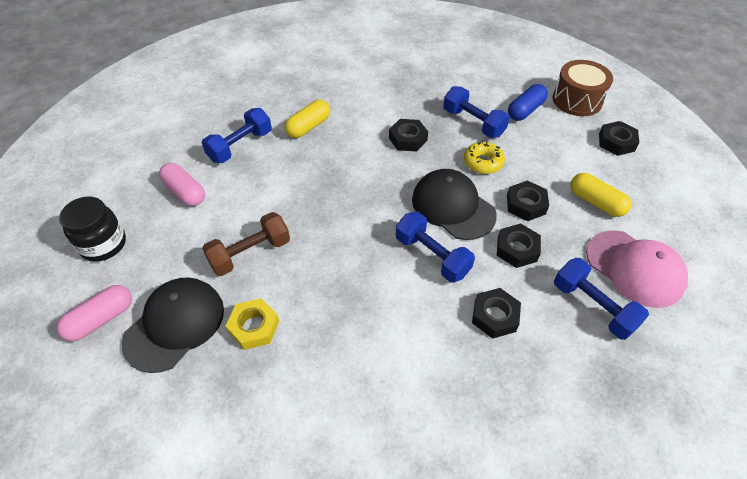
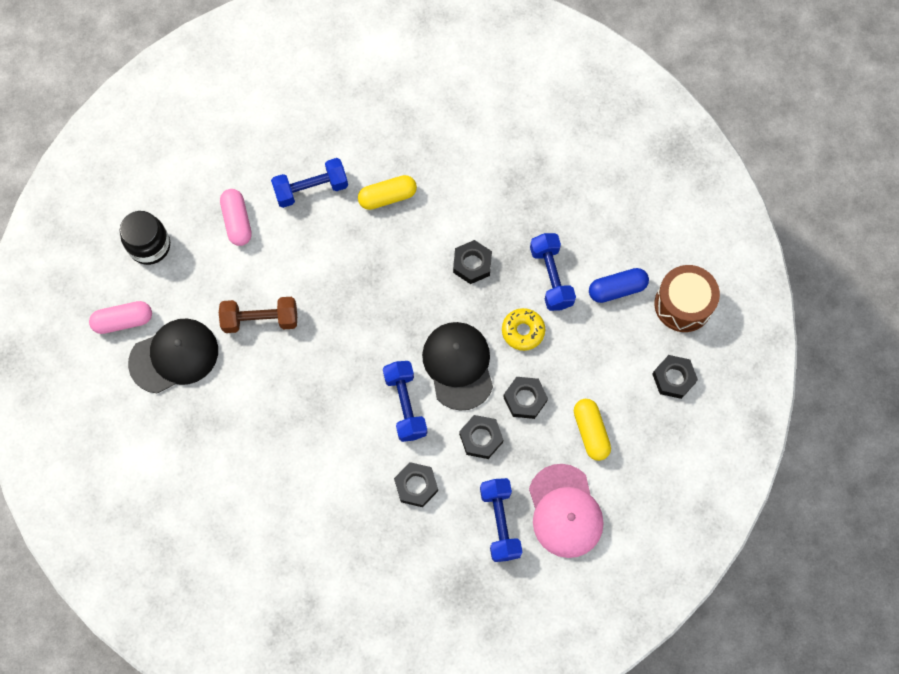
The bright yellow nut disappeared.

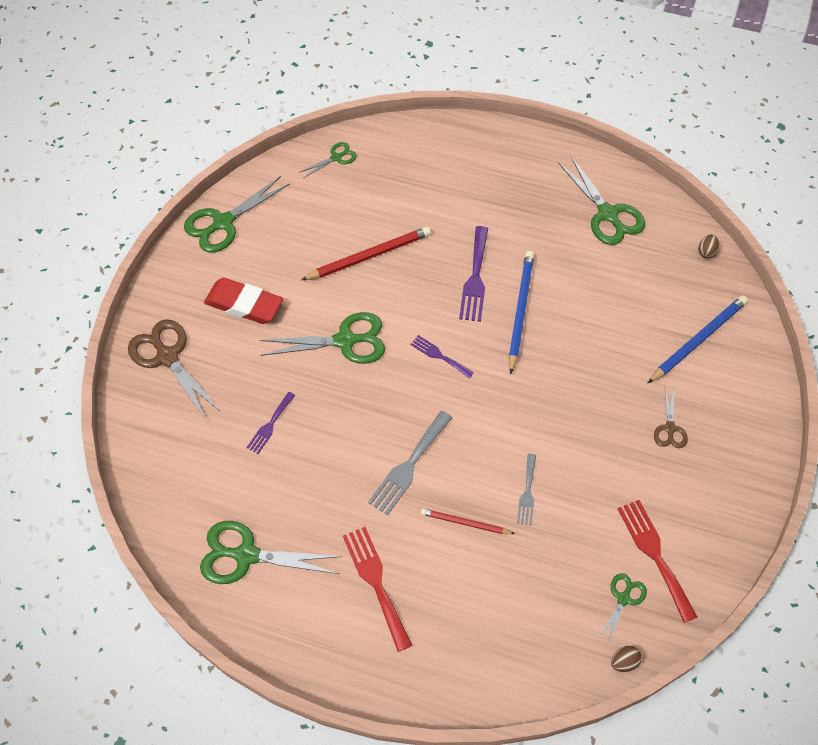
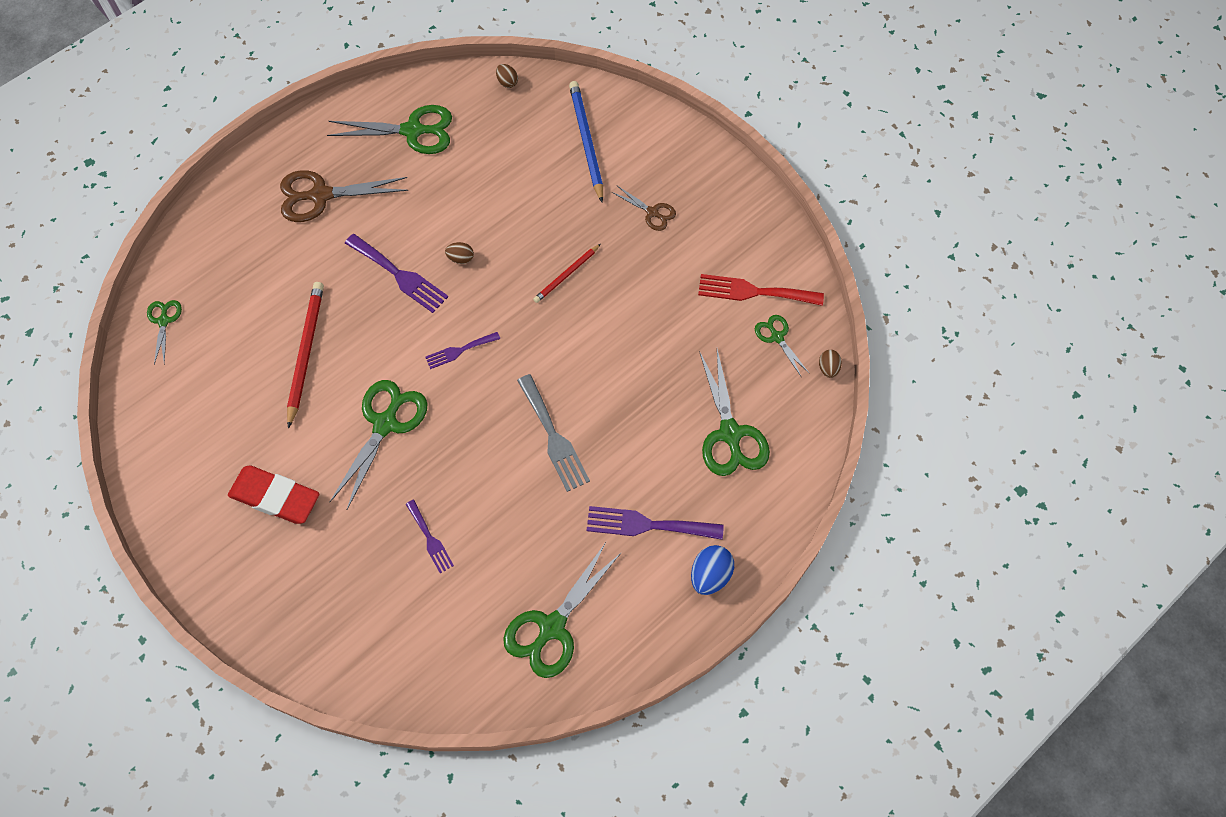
The gray fork (2nd from left) disappeared.
The cobalt egg appeared.
The russet pair of scissors (1st from left) moved.
The leaf-green pair of scissors (1st from left in the first image) moved.
The red wooden pencil (2nd from left) moved.
The cobalt wooden pencil (1st from left) was replaced by the russet egg (1st from left).
The red fork (1st from left) became the violet fork (4th from left).
The red pencil eraser turned 60 degrees clockwise.

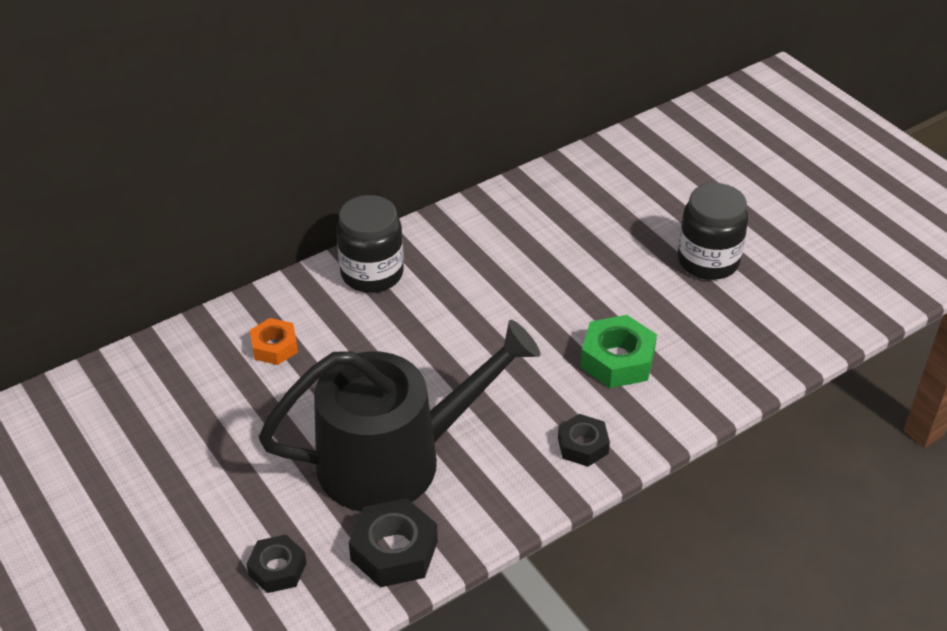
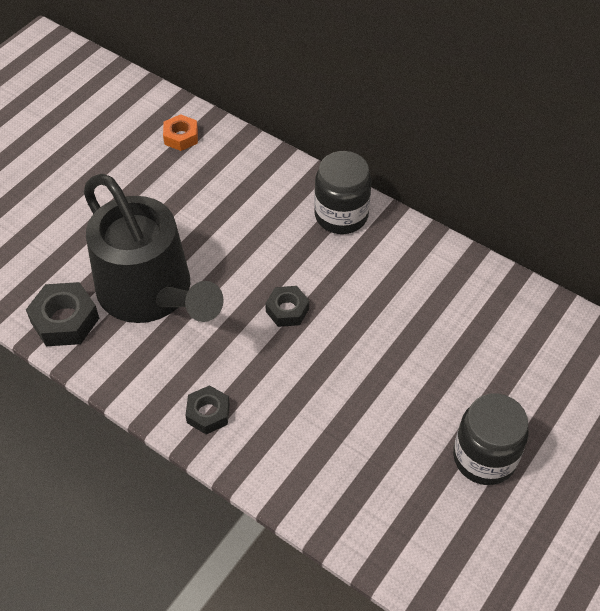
The leaf-green nut disappeared.
The jet-black nut (1st from left in the first image) moved.
The orange-coloured nut moved.

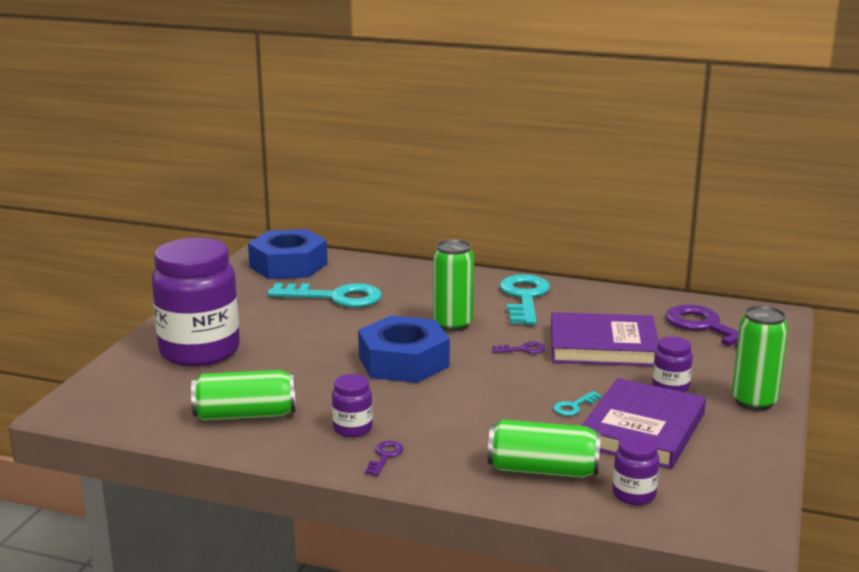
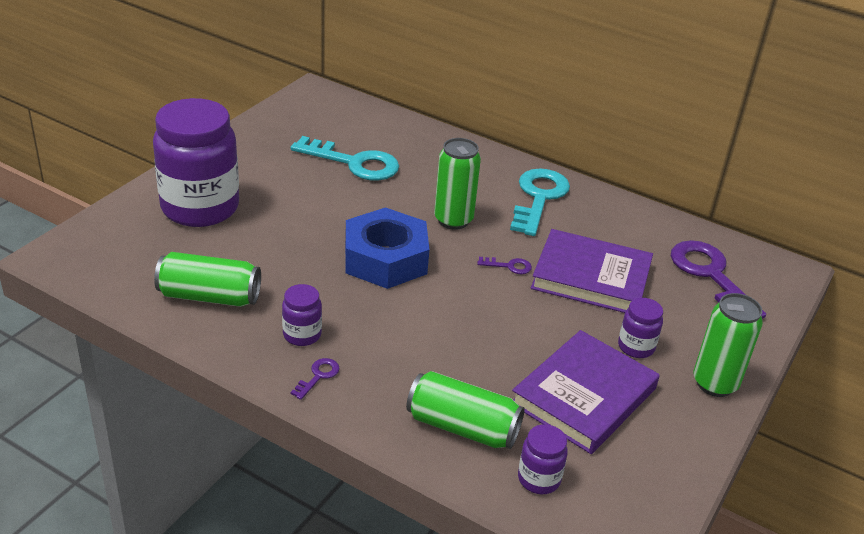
The cobalt nut (1st from left) disappeared.
The turquoise door key (3rd from left) disappeared.

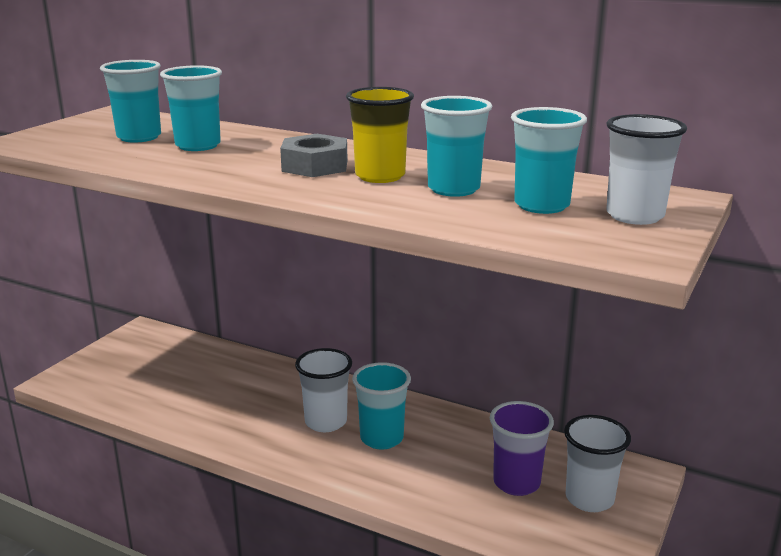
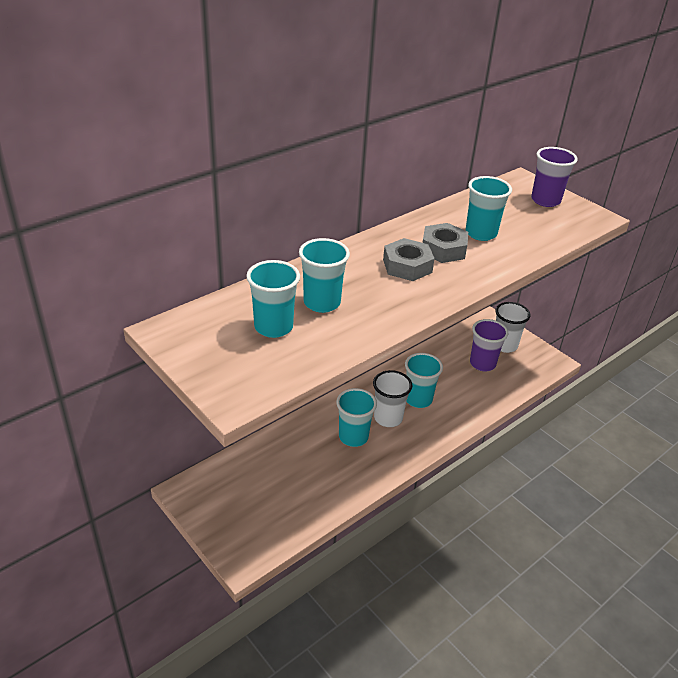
The turquoise beaker (5th from left in the first image) moved.
The bright yellow beaker was replaced by the gray nut (2nd from left).
The snow-white beaker (3rd from left) became the violet beaker (2nd from left).

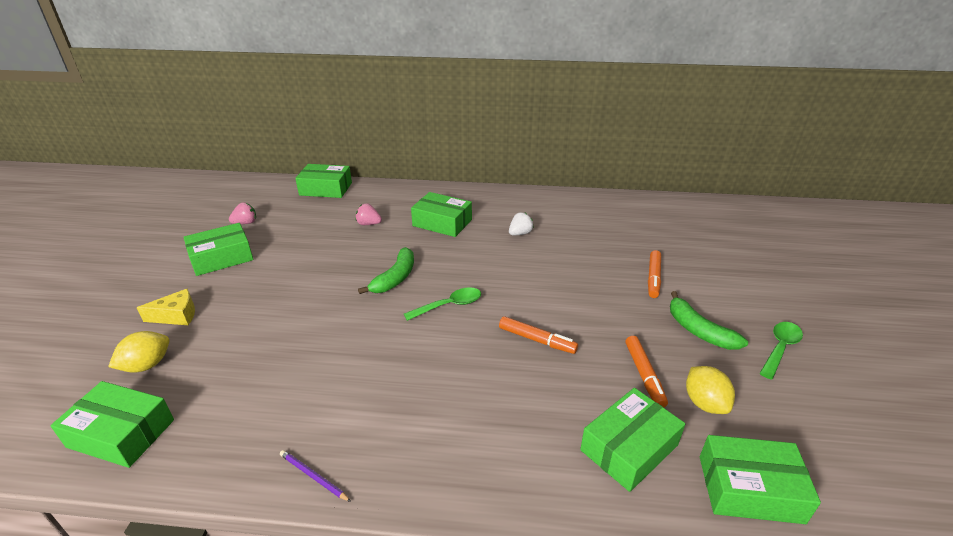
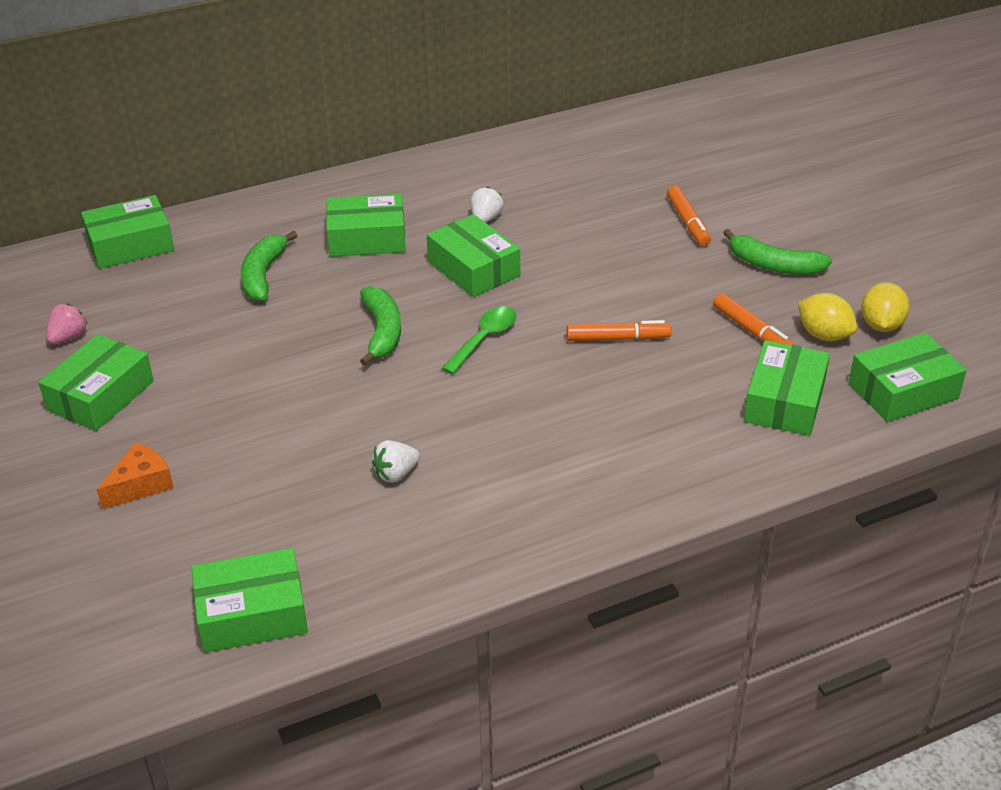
The violet wooden pencil disappeared.
The leaf-green tablespoon (2nd from left) disappeared.
The snow-white strawberry (1st from left) appeared.
The leaf-green parcel (5th from left) appeared.
The bright yellow toy lemon (1st from left in the first image) moved.
The rose-pink strawberry (2nd from left) was replaced by the leaf-green toy banana (1st from left).
The bright yellow piece of cheese became the orange-coloured piece of cheese.

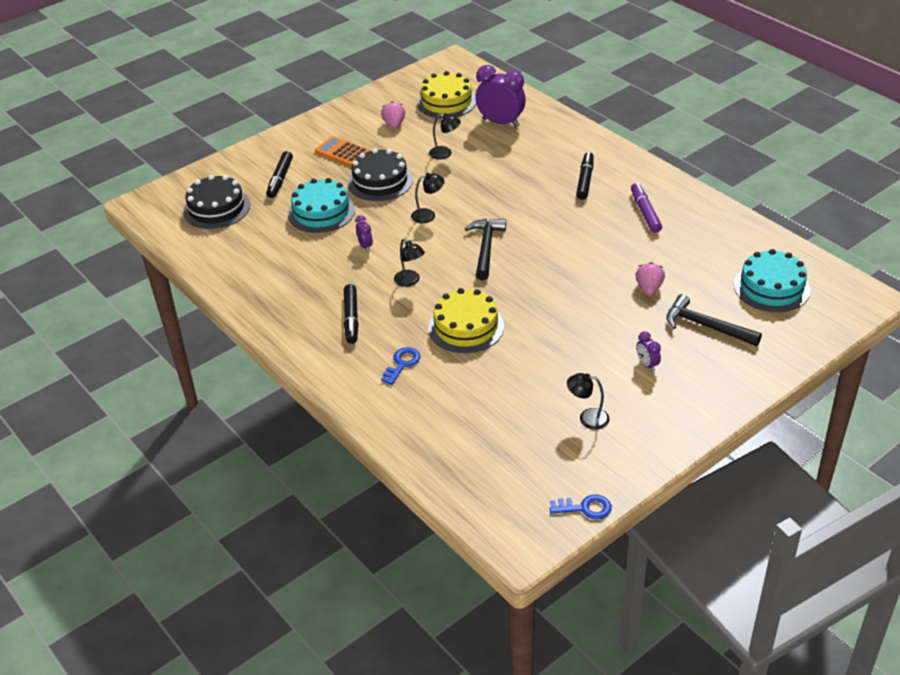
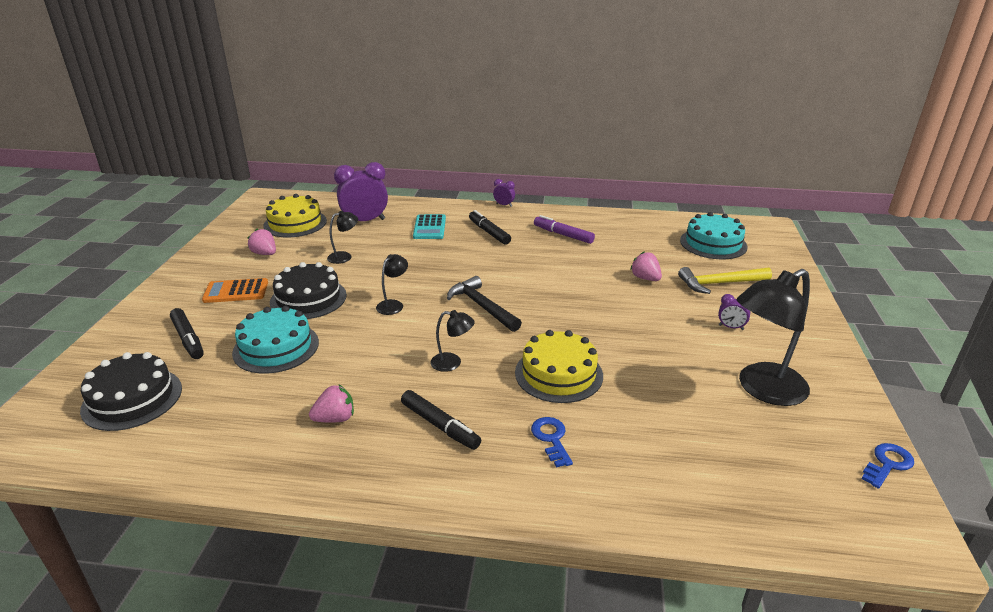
The rose-pink strawberry (2nd from left) appeared.
The turquoise pocket calculator appeared.
The violet alarm clock (1st from left in the first image) moved.
The jet-black hammer (2nd from left) became the bright yellow hammer.
The jet-black reading lamp (4th from left) changed to 2.09 times the size.

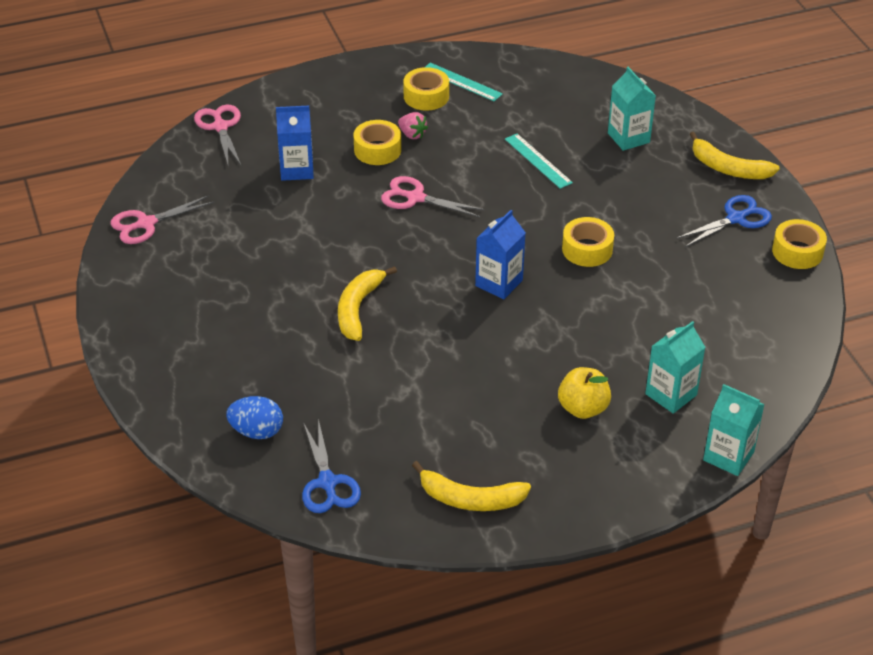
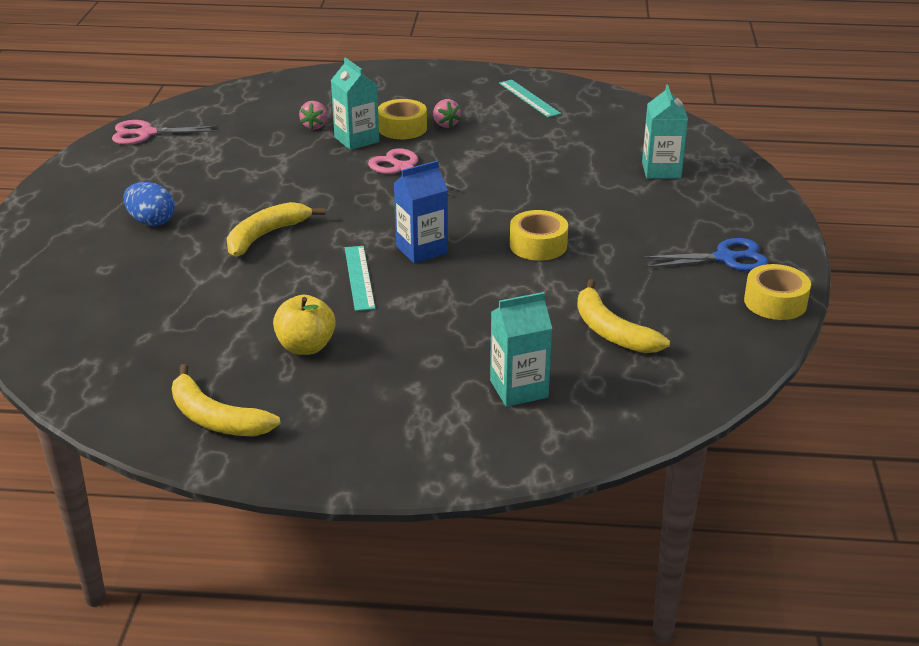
The rose-pink pair of scissors (2nd from left) disappeared.
The cobalt pair of scissors (1st from left) disappeared.
The bright yellow roll of tape (2nd from left) disappeared.
The cobalt egg moved.
The turquoise ruler (2nd from left in the first image) moved.
The bright yellow toy apple moved.
The bright yellow toy banana (3rd from left) moved.
The turquoise carton (3rd from left in the first image) moved.
The cobalt carton (1st from left) was replaced by the rose-pink strawberry (1st from left).

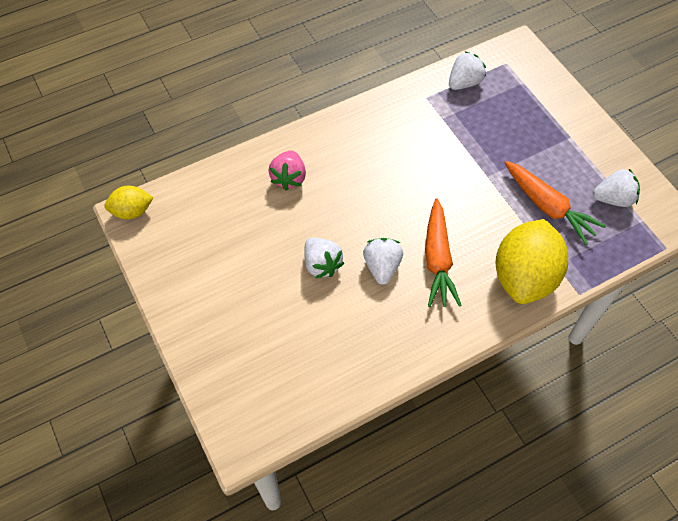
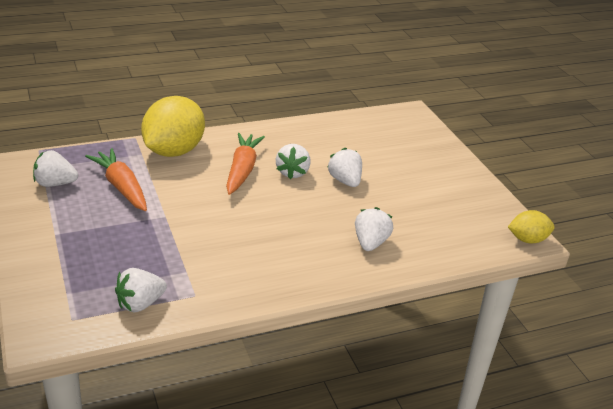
The rose-pink strawberry became the snow-white strawberry (5th from left).

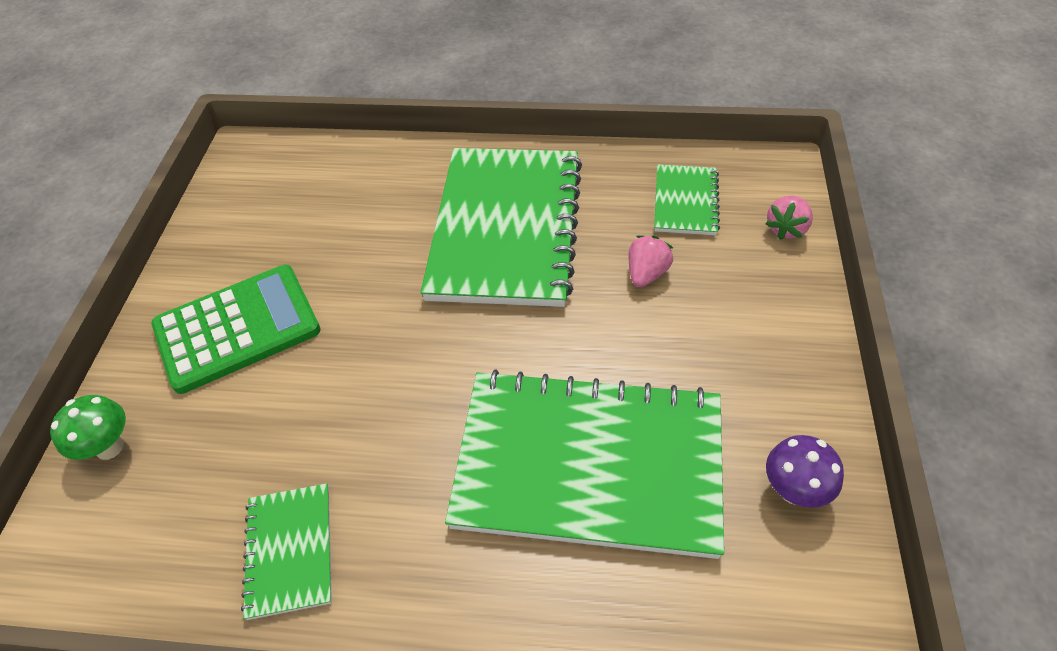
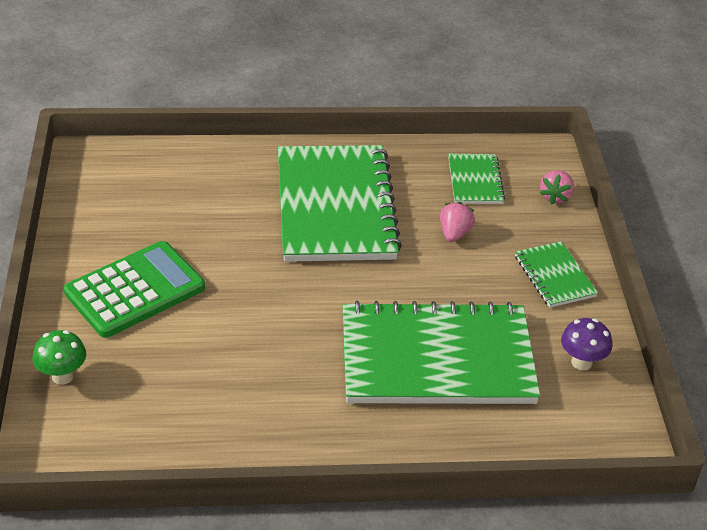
The leaf-green notebook (1st from left in the first image) moved.

